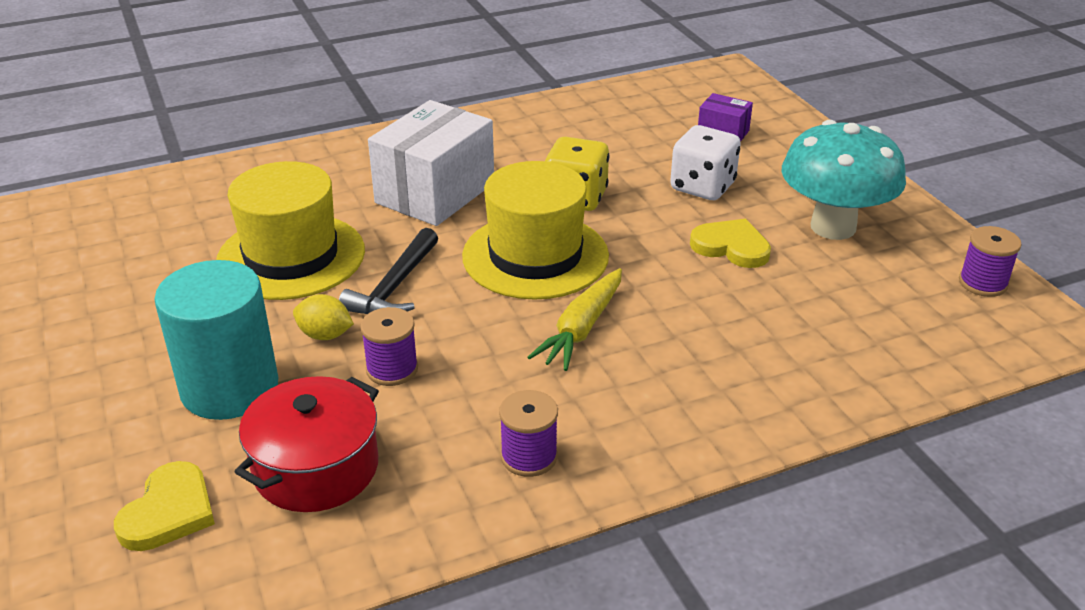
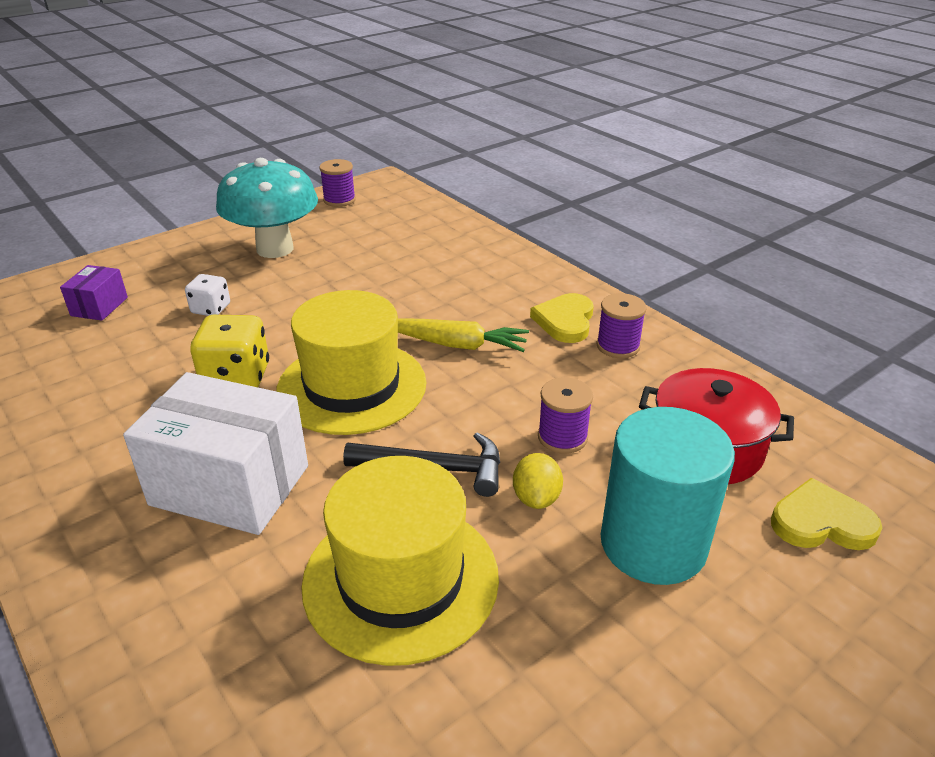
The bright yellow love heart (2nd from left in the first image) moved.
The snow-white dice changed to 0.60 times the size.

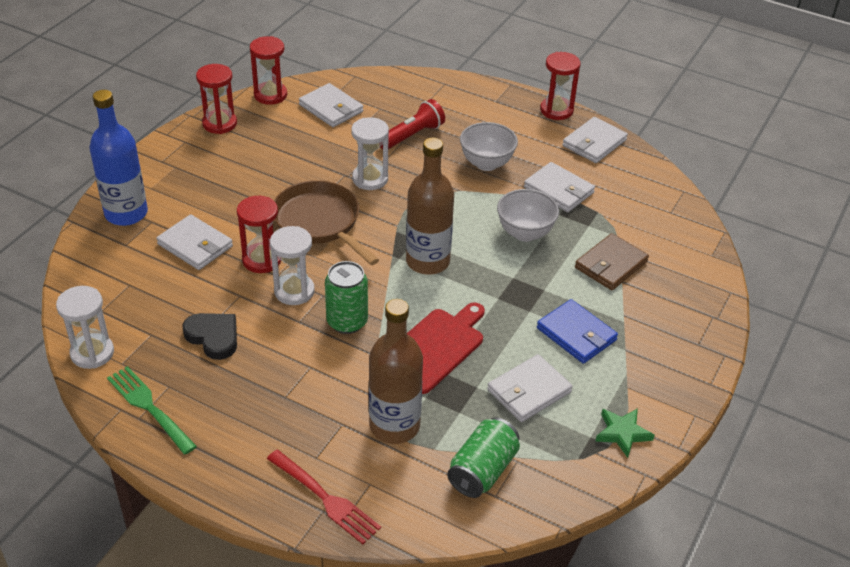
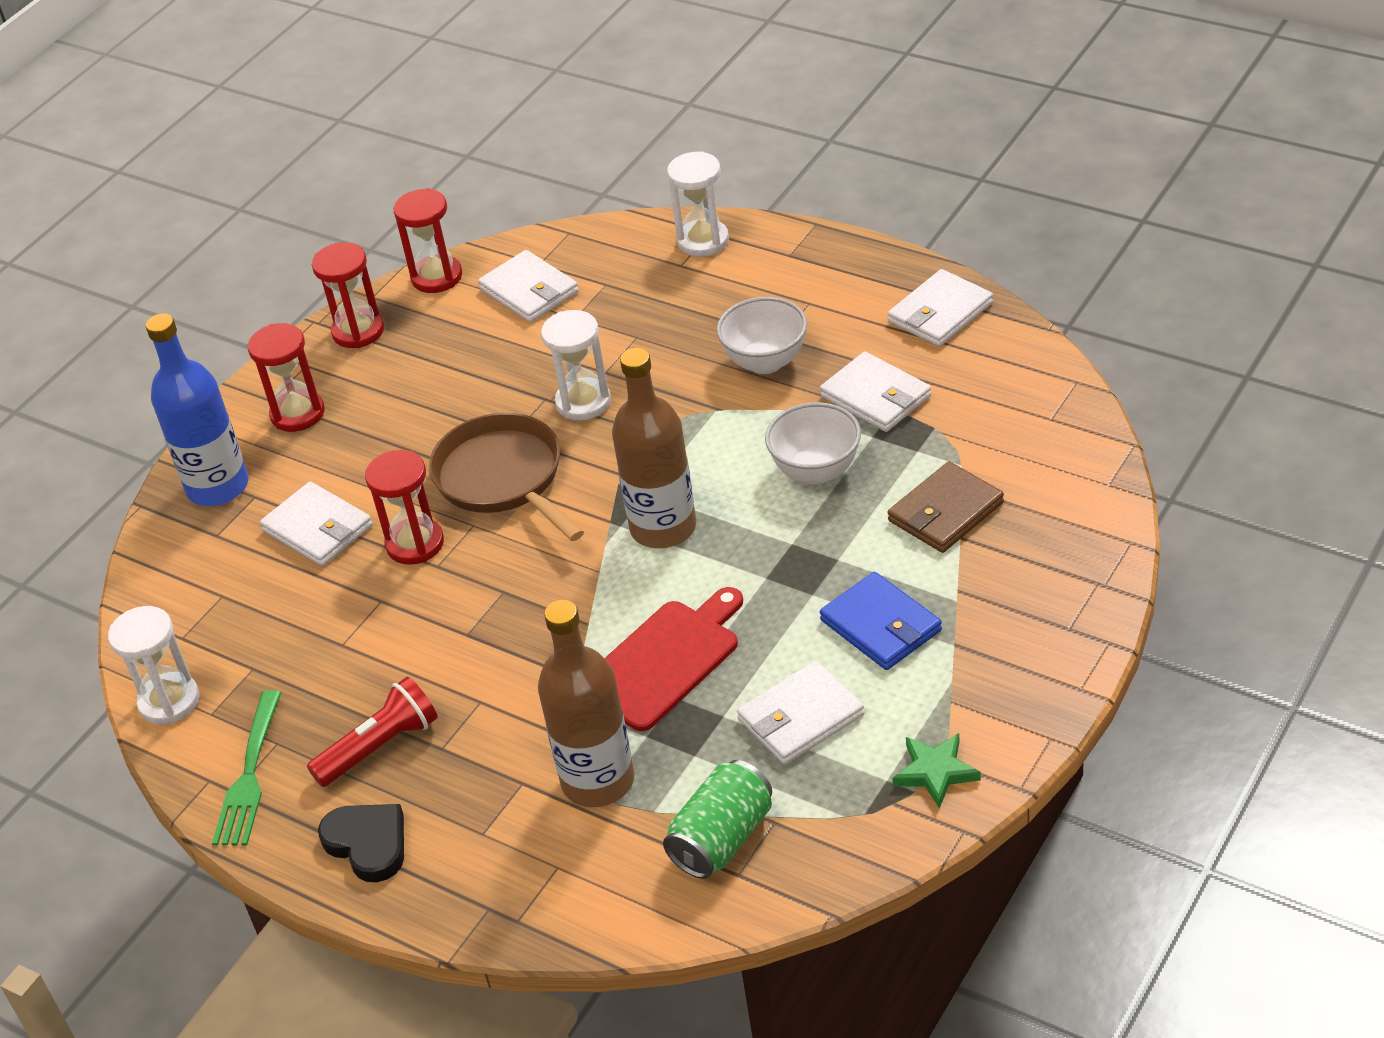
The red fork disappeared.
The leaf-green soda can (1st from left) disappeared.
The jet-black love heart moved.
The snow-white sand timer (2nd from left in the first image) moved.
The red pocket torch moved.
The red sand timer (4th from left in the first image) moved.
The leaf-green fork turned 135 degrees counterclockwise.

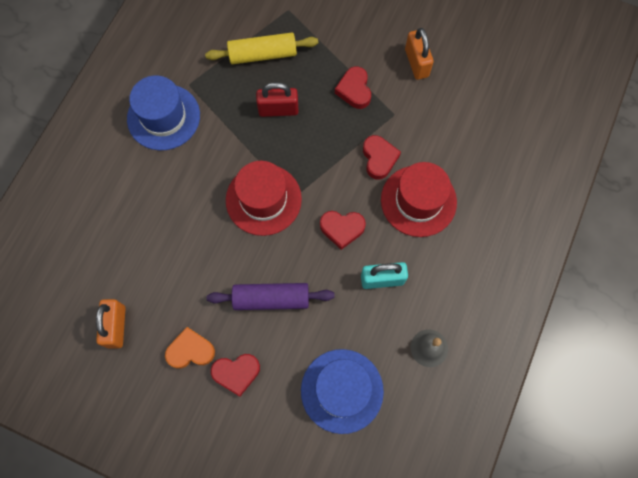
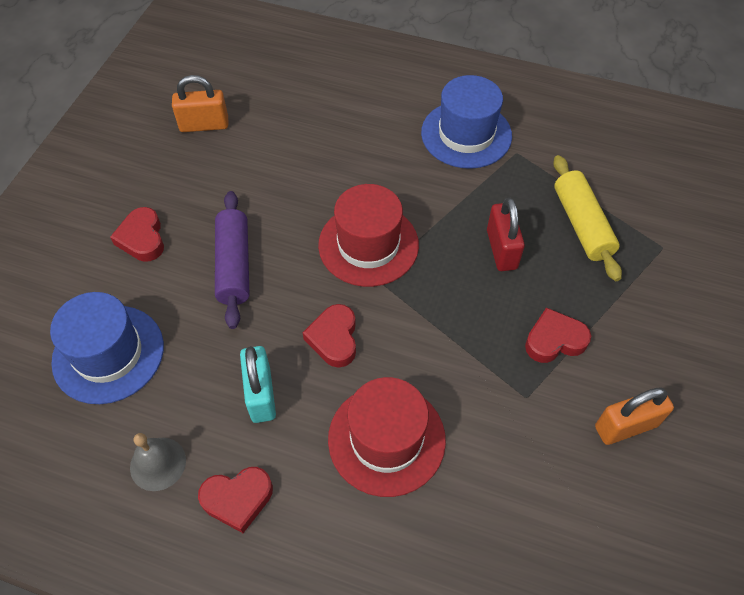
The orange-coloured love heart disappeared.
The red love heart (4th from left in the first image) moved.

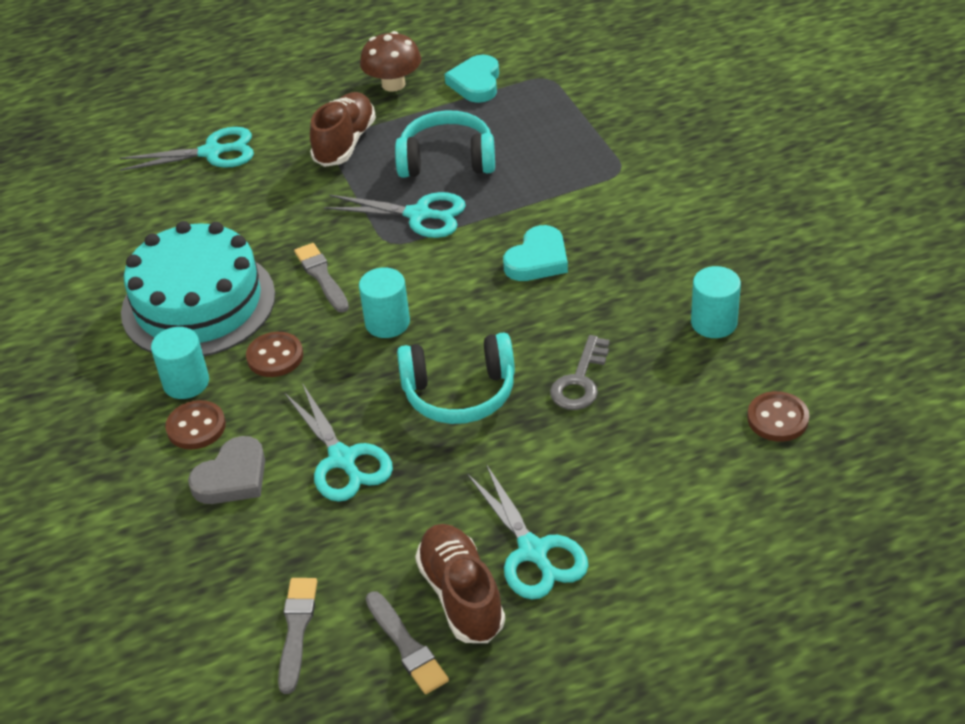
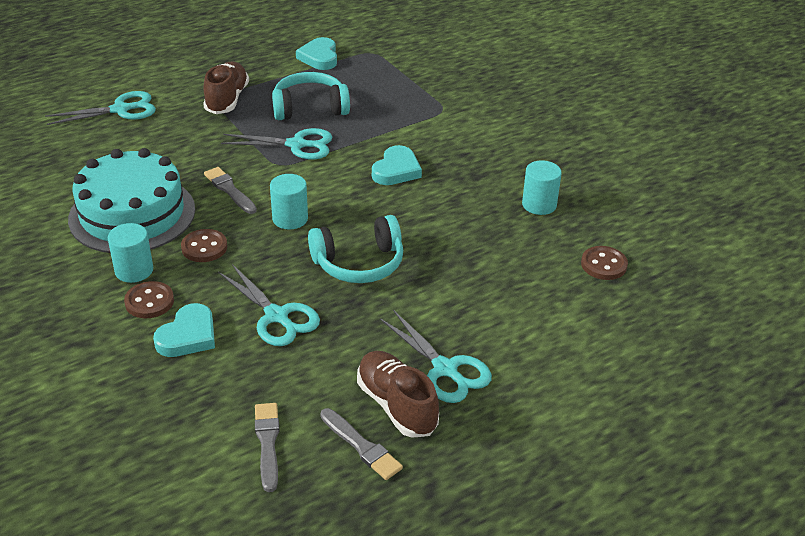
The russet mushroom disappeared.
The gray door key disappeared.
The gray love heart became the turquoise love heart (1st from left).

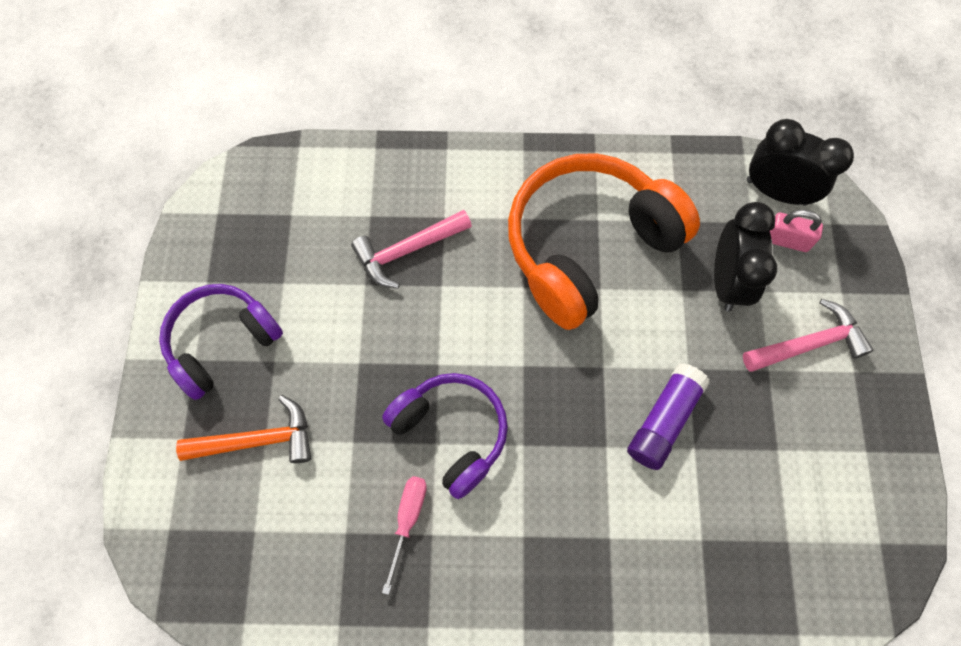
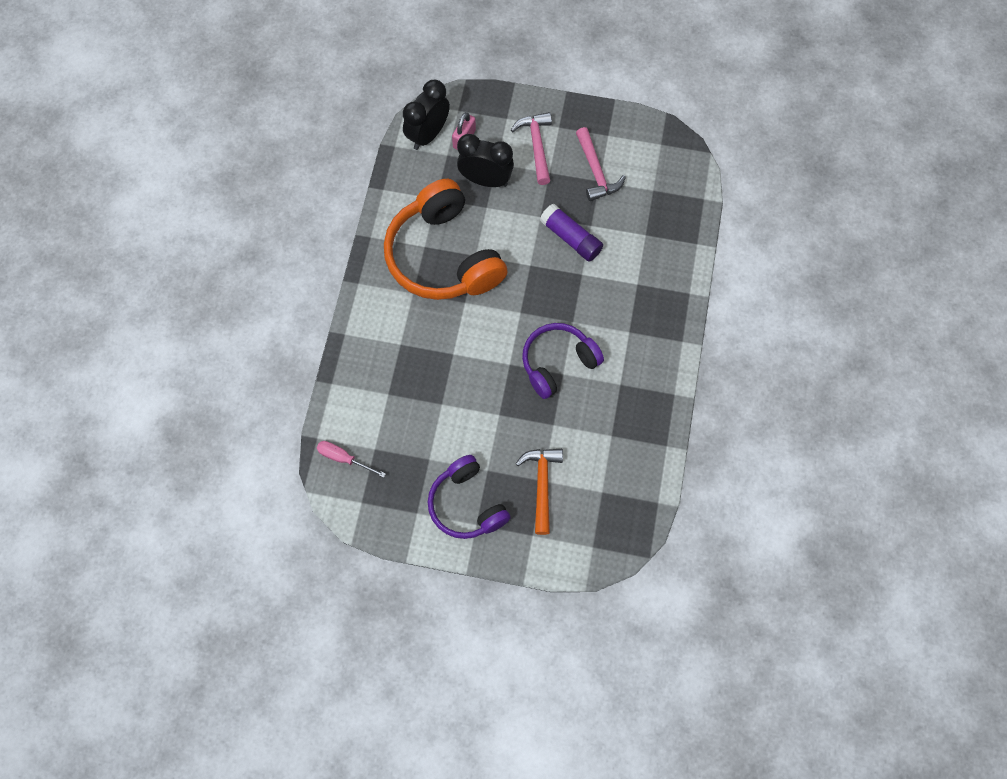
The rose-pink hammer (1st from left in the first image) moved.
The rose-pink hand screwdriver moved.

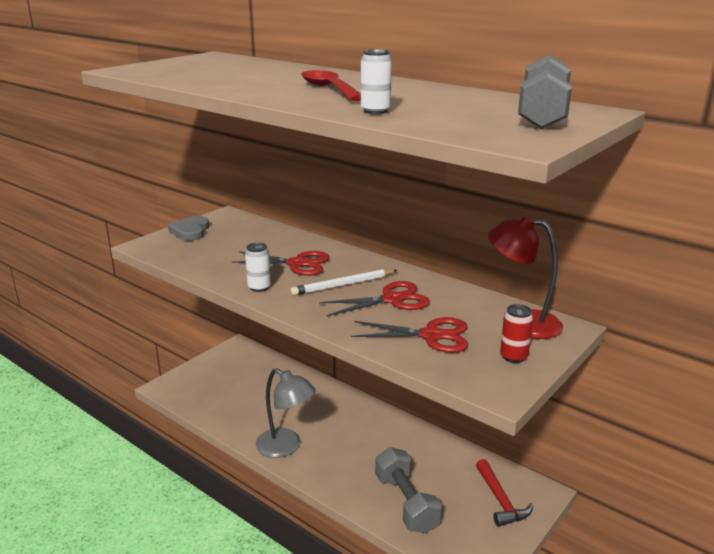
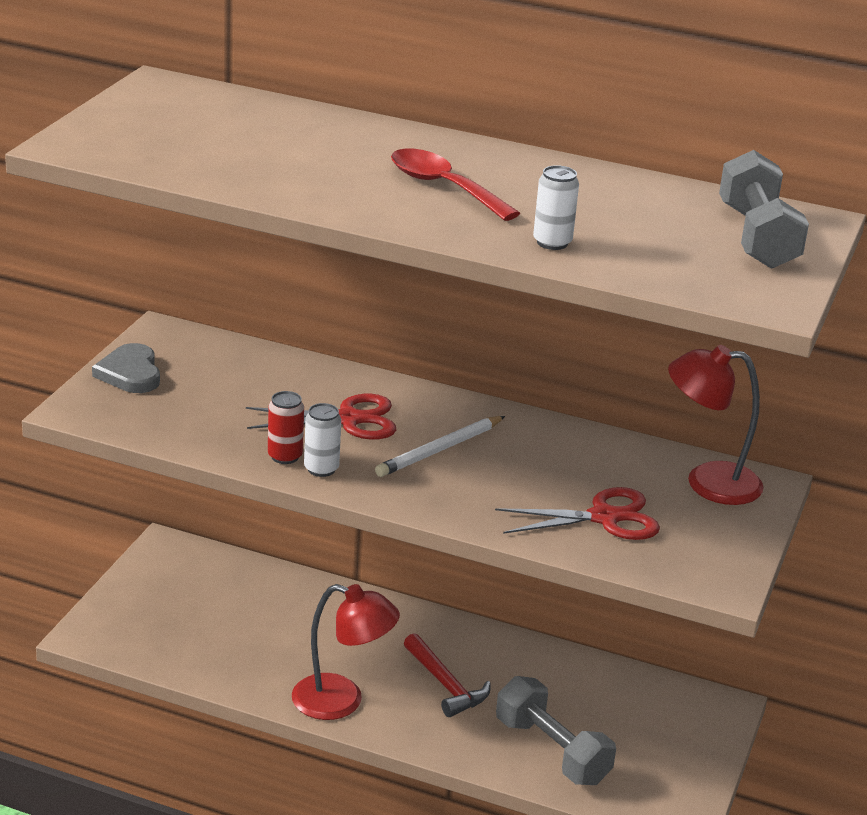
The red pair of scissors (2nd from left) disappeared.
The red hammer moved.
The red soda can moved.
The gray reading lamp became the red reading lamp (1st from left).

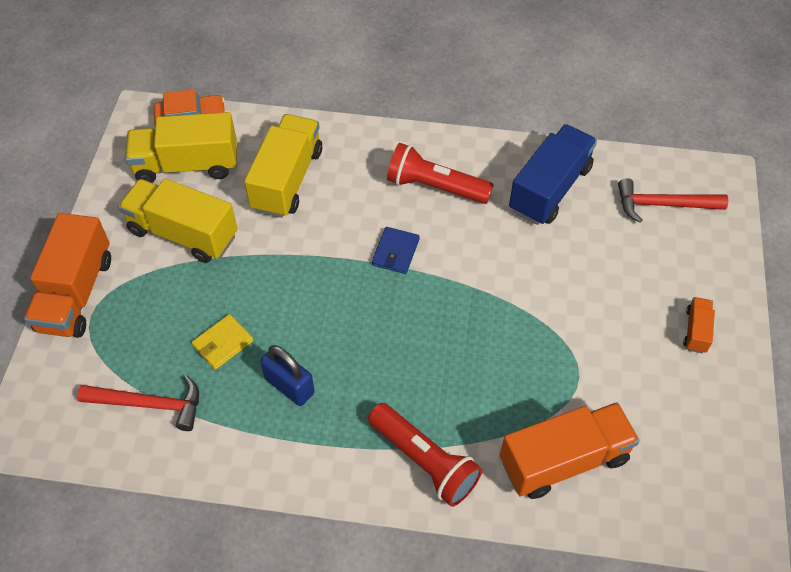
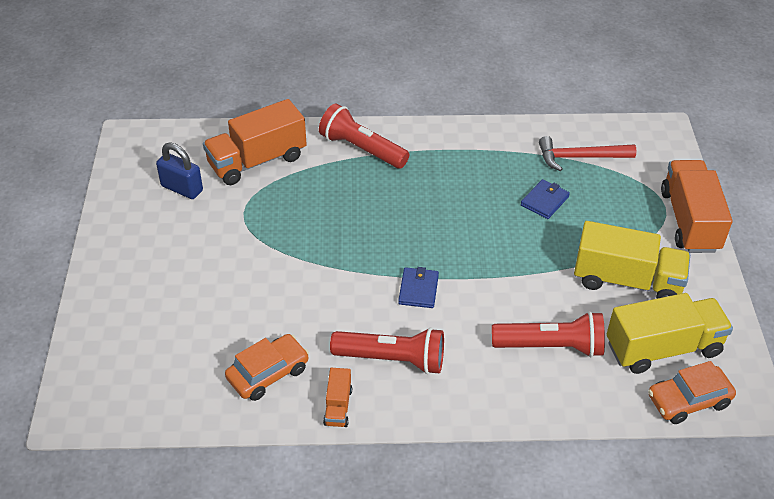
The red hammer (2nd from left) disappeared.
The cobalt small lock moved.
The orange-coloured lorry (3rd from left in the first image) moved.
The bright yellow lorry (3rd from left) was replaced by the red pocket torch (3rd from left).
The cobalt lorry was replaced by the orange-coloured car (1st from left).
The bright yellow wallet became the cobalt wallet (2nd from left).

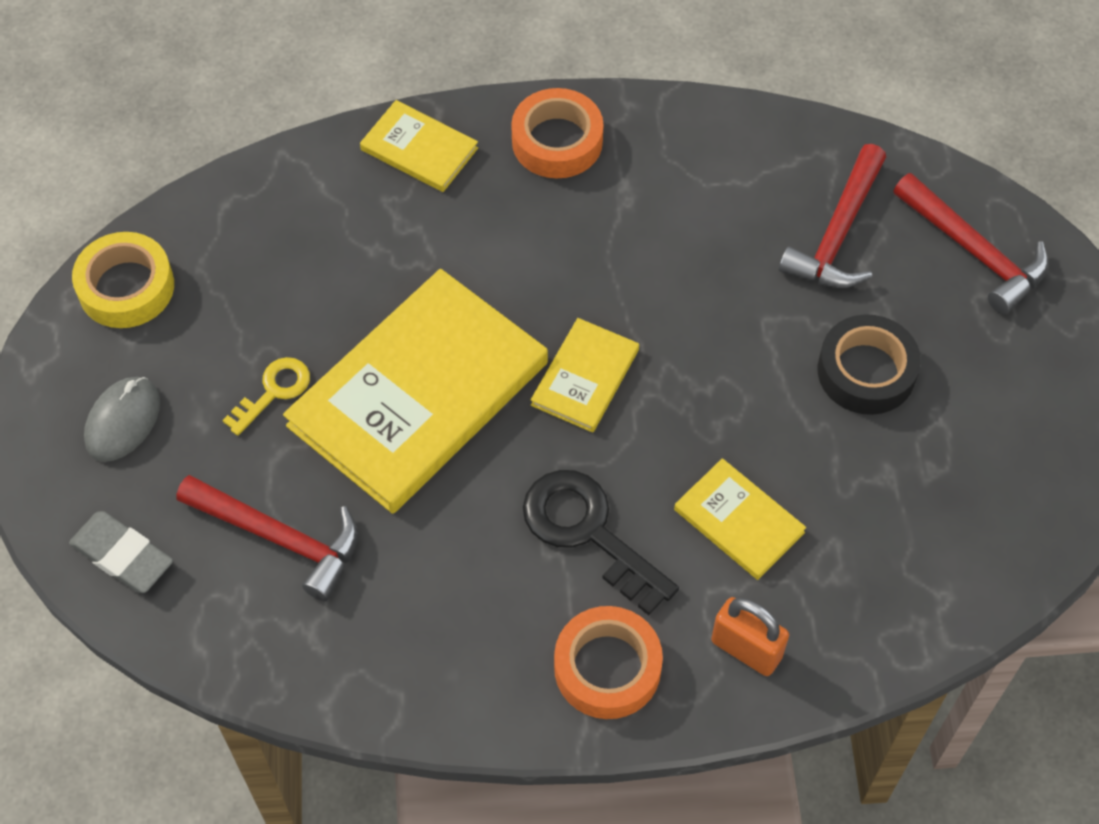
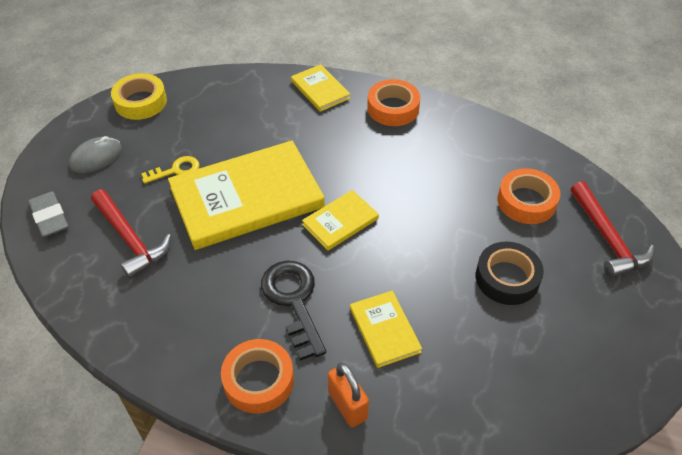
The red hammer (2nd from left) was replaced by the orange-coloured roll of tape (3rd from left).

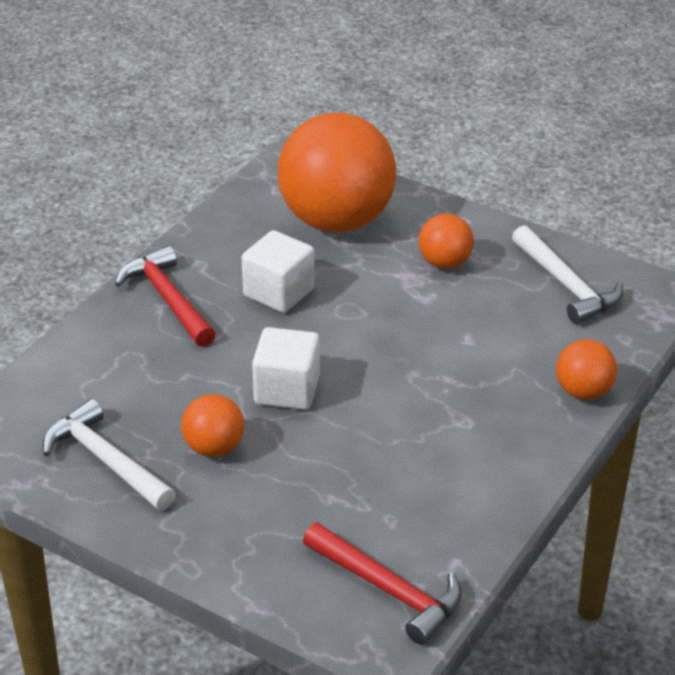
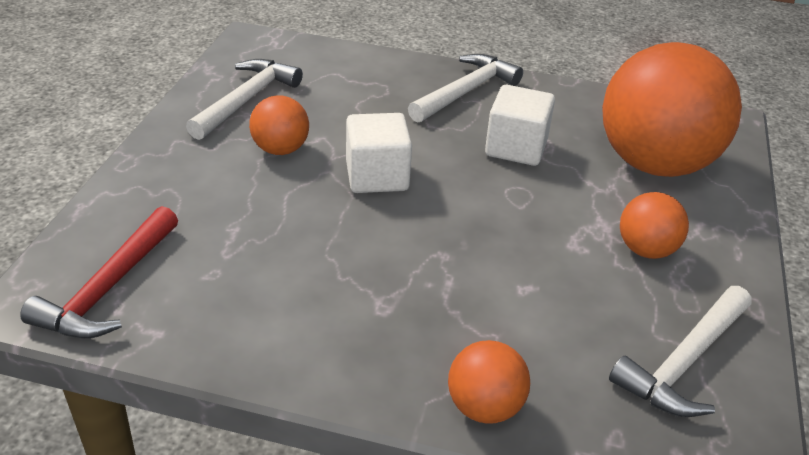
The red hammer (1st from left) became the snow-white hammer (2nd from left).

